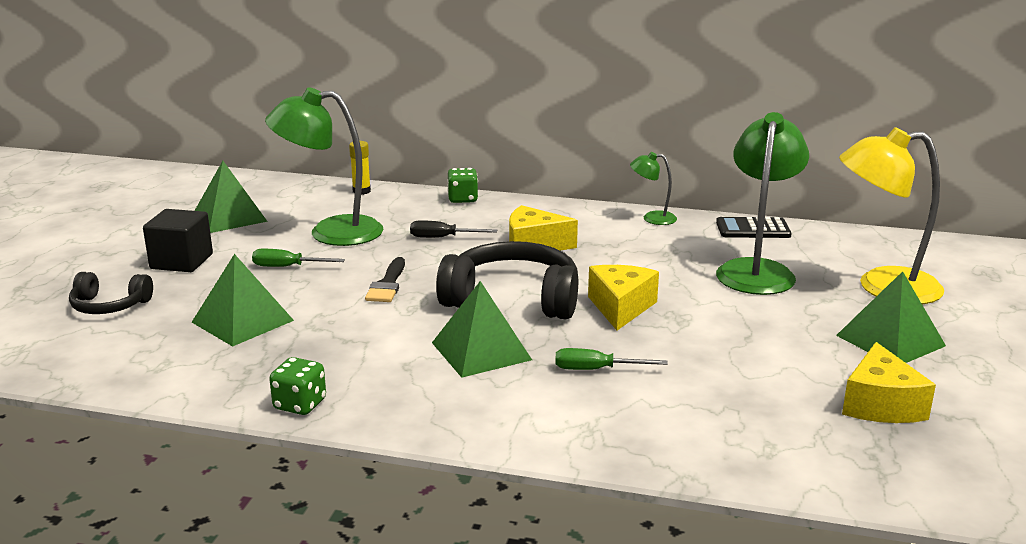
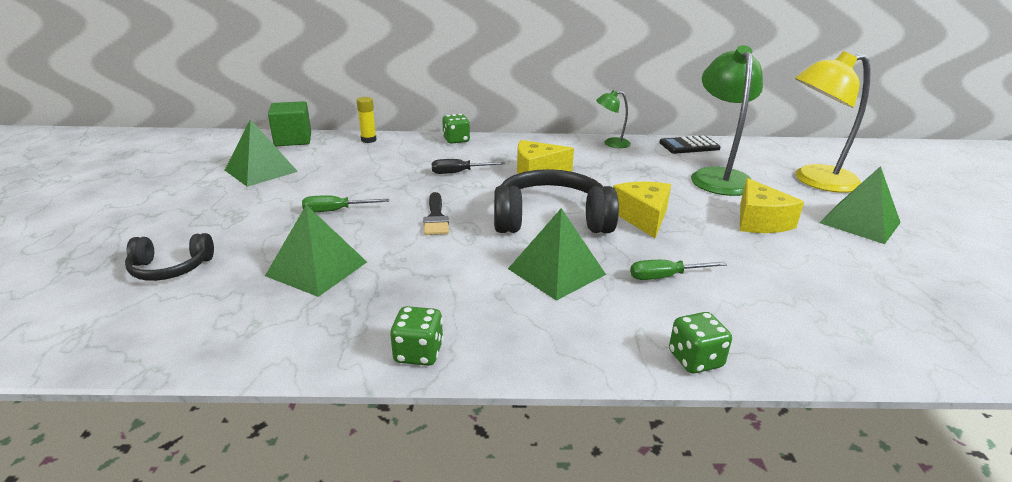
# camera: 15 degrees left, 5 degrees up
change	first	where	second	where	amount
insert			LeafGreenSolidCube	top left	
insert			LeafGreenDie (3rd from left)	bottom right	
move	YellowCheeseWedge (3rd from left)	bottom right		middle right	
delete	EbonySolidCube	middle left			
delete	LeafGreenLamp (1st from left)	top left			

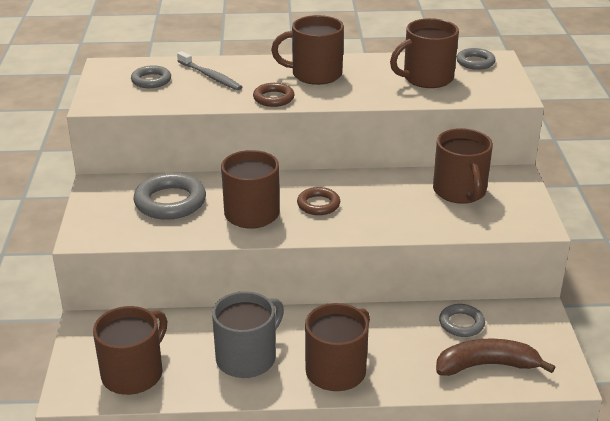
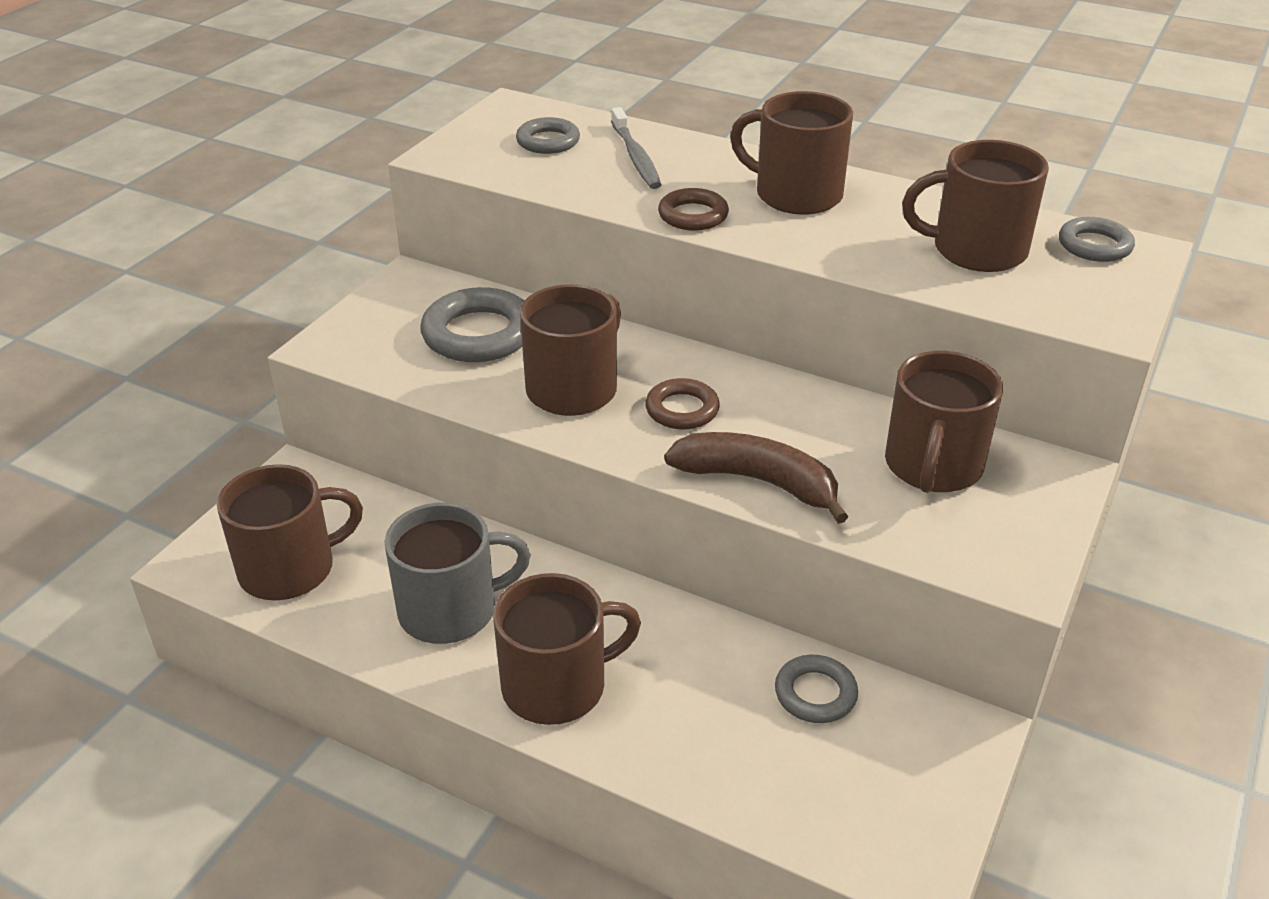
# camera: 30 degrees right, 5 degrees up
change	first	where	second	where	amount
move	DarkBrownBananaFruit	bottom right		centre	

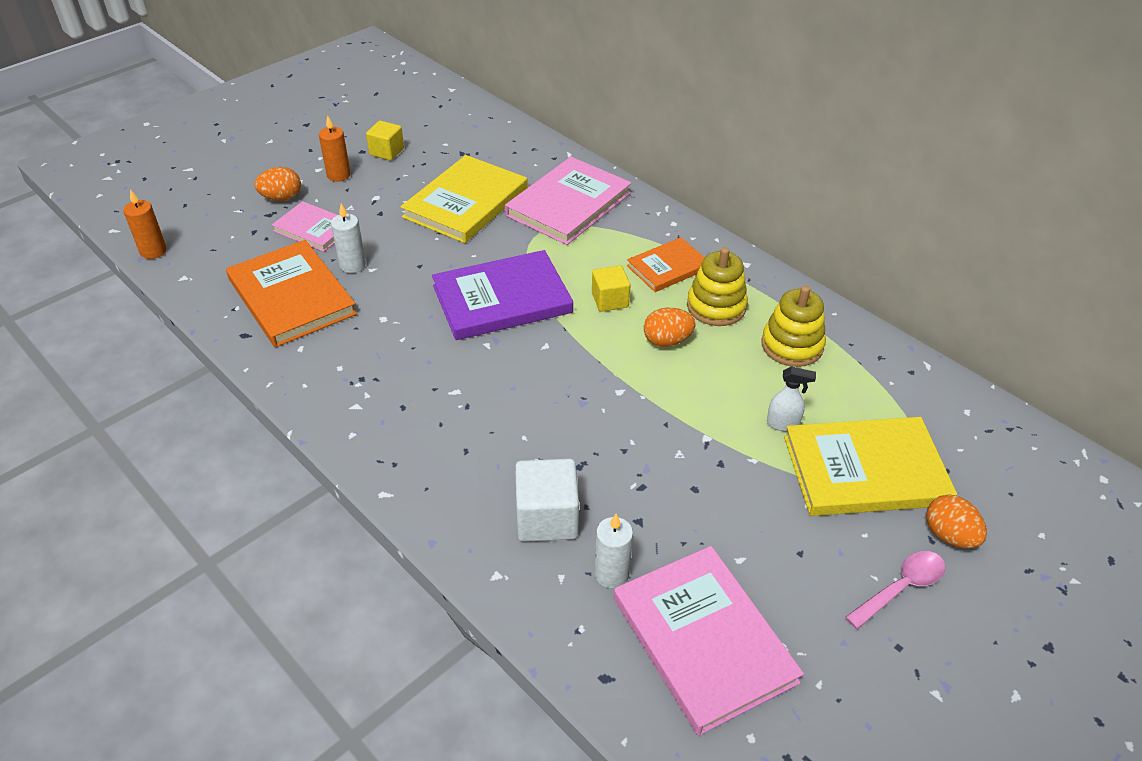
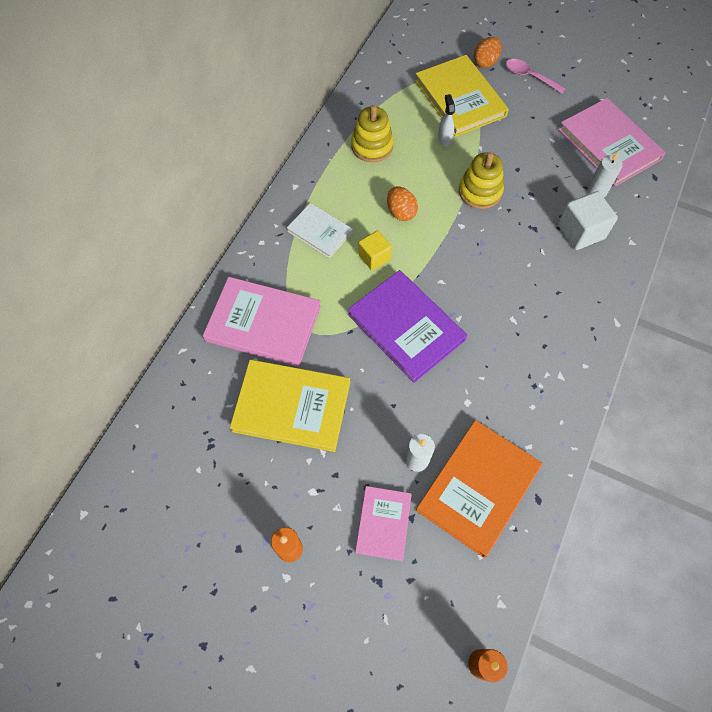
# camera: 110 degrees left, 20 degrees up
change	first	where	second	where	amount
recolor	OrangeBook (2nd from left)	centre	WhiteBook	top centre	
move	YellowStackingToy (1st from left in the first image)	centre	YellowStackingToy (2nd from left)	top right	
rotate	PinkBook (3rd from left)	bottom centre		top right	75 degrees counterclockwise
delete	OrangeToyEgg (1st from left)	top left			
delete	YellowSolidCube (1st from left)	top centre			

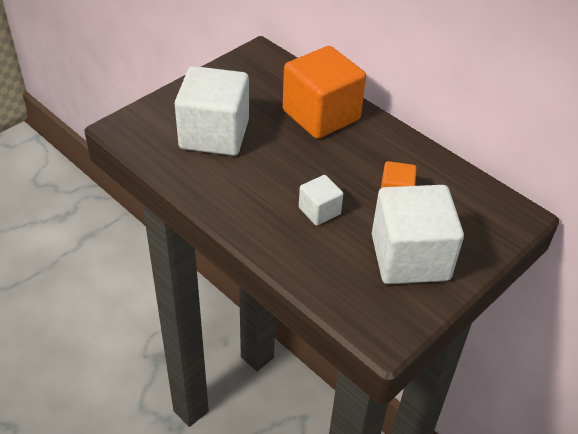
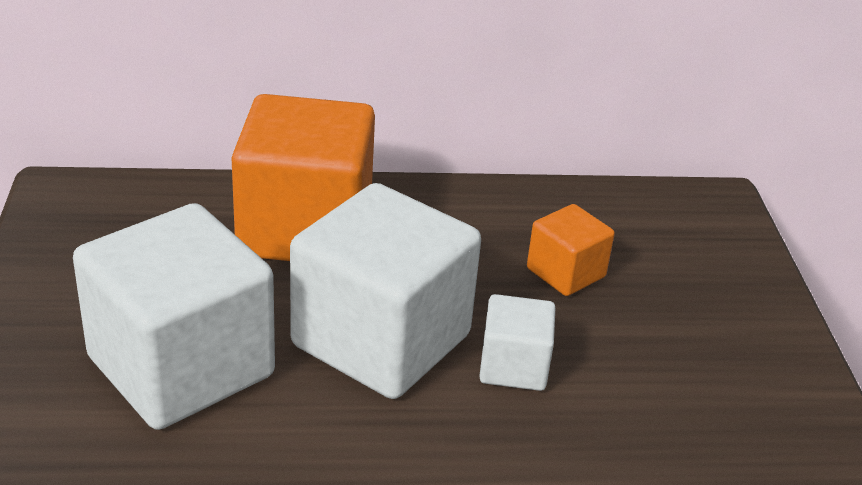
# camera: 50 degrees left, 10 degrees down
change	first	where	second	where	amount
move	WhiteSolidCube (3rd from left in the first image)	middle right	WhiteSolidCube (2nd from left)	centre	

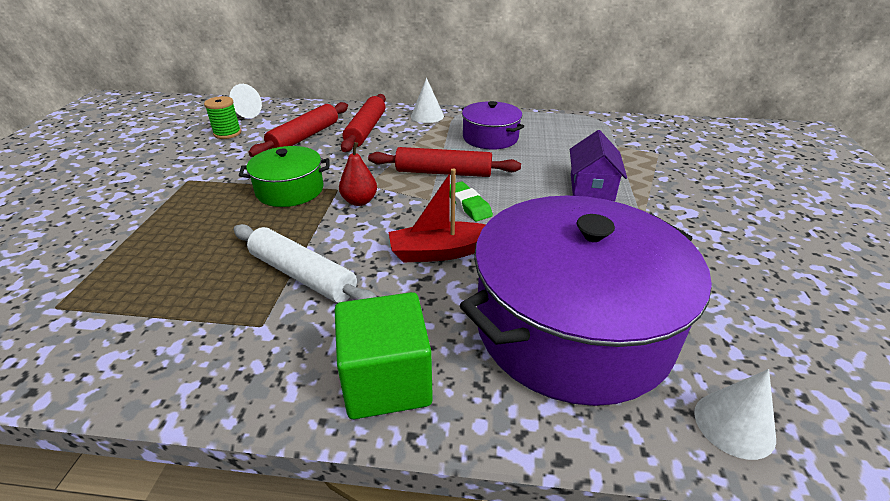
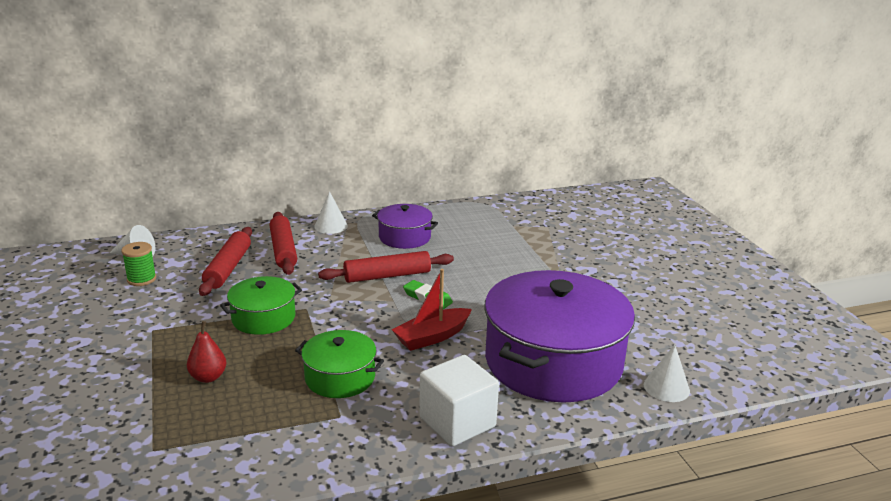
# camera: 25 degrees left, 10 degrees down
change	first	where	second	where	amount
move	ScarletToyPear	centre		bottom left	
replace	WhiteDoughRoller	centre	LeafGreenPot (2nd from left)	bottom centre	
recolor	LeafGreenSolidCube	bottom centre	WhiteSolidCube	bottom centre	
delete	PurpleToyHouse	top right			

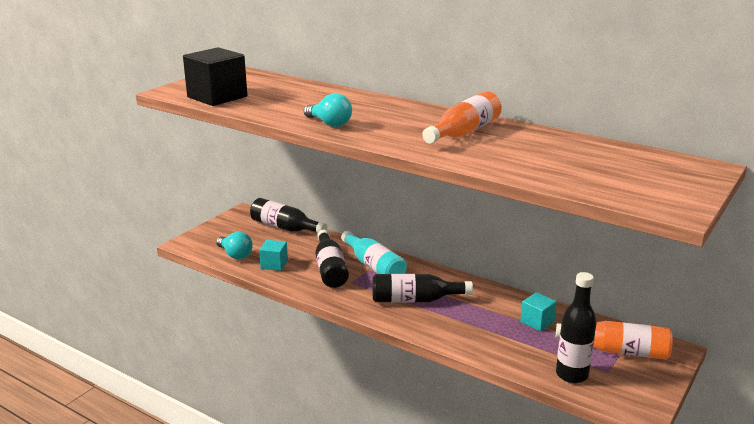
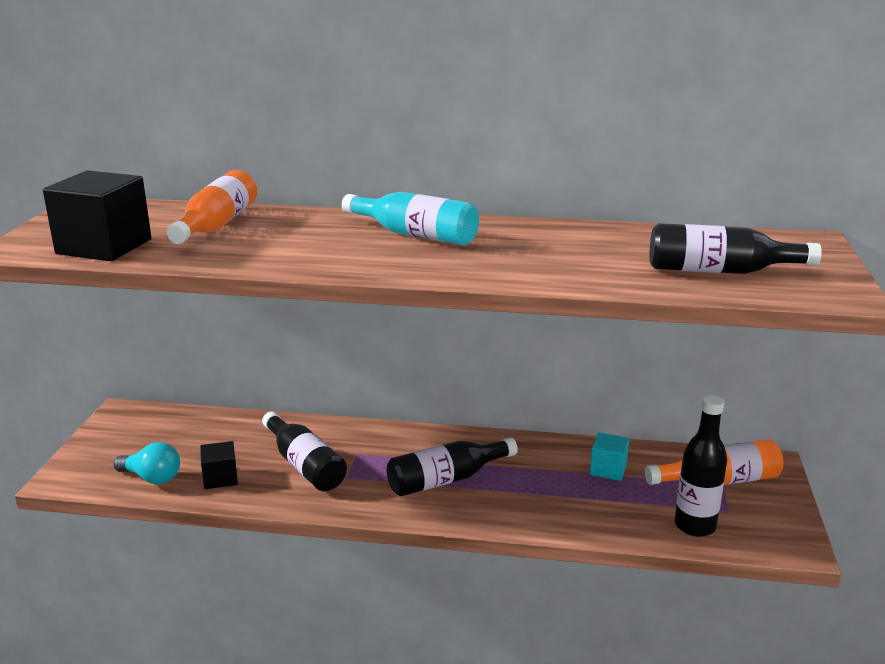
# camera: 25 degrees left, 0 degrees up
change	first	where	second	where	amount
move	OrangeDrinkBottle (1st from left)	top centre		top left	
recolor	TealSolidCube (1st from left)	centre	EbonySolidCube (2nd from left)	bottom left	
move	TealDrinkBottle	centre		top centre	
move	EbonyDrinkBottle (1st from left in the first image)	centre	EbonyDrinkBottle (4th from left)	middle right	
delete	TealLightBulb (2nd from left)	top centre			

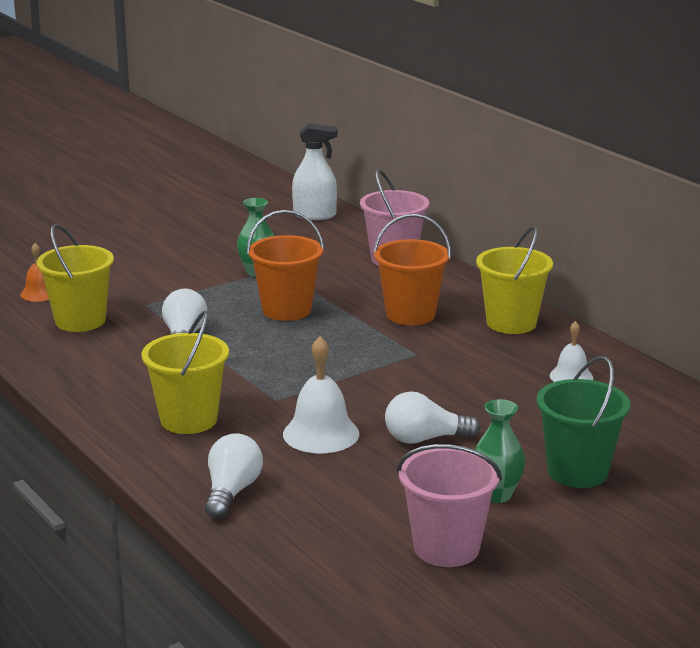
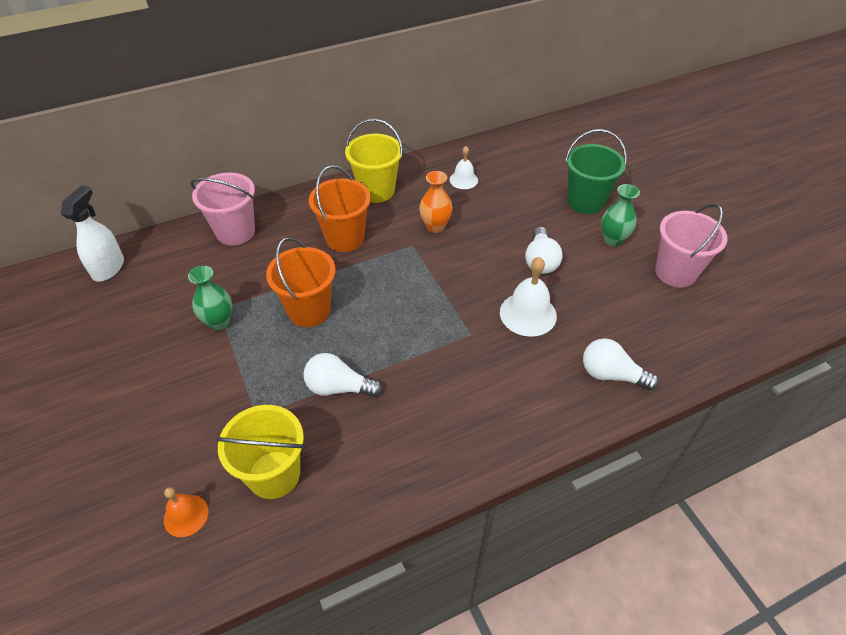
# camera: 80 degrees left, 25 degrees up
change	first	where	second	where	amount
insert			OrangeFlowerVase	top centre	
delete	YellowPail (2nd from left)	middle left			

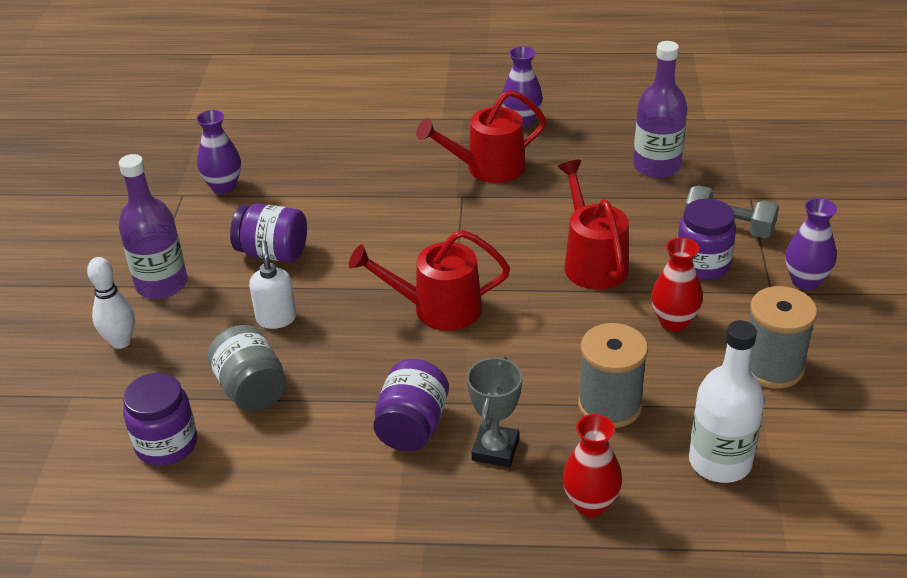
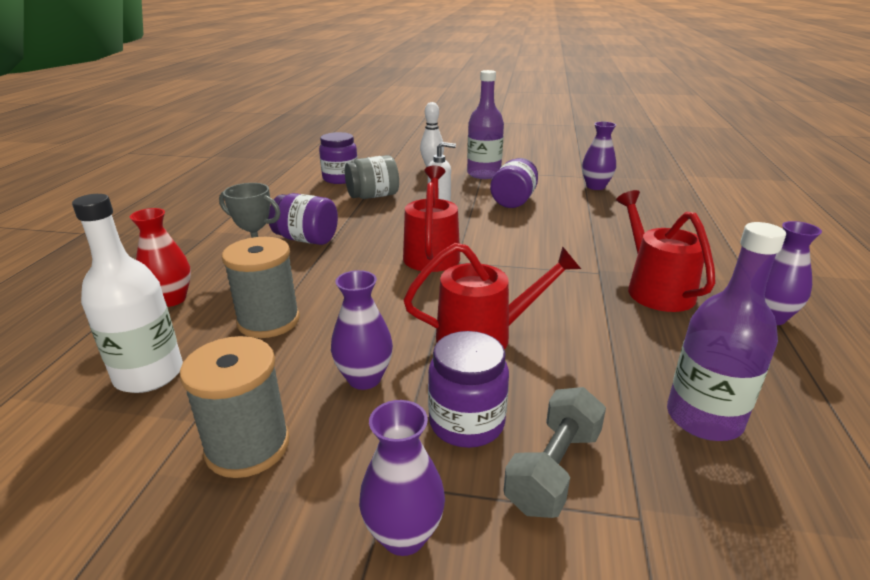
# camera: 95 degrees right, 10 degrees down
change	first	where	second	where	amount
recolor	ScarletFlowerVase (2nd from left)	middle right	PurpleFlowerVase (1st from left)	centre	

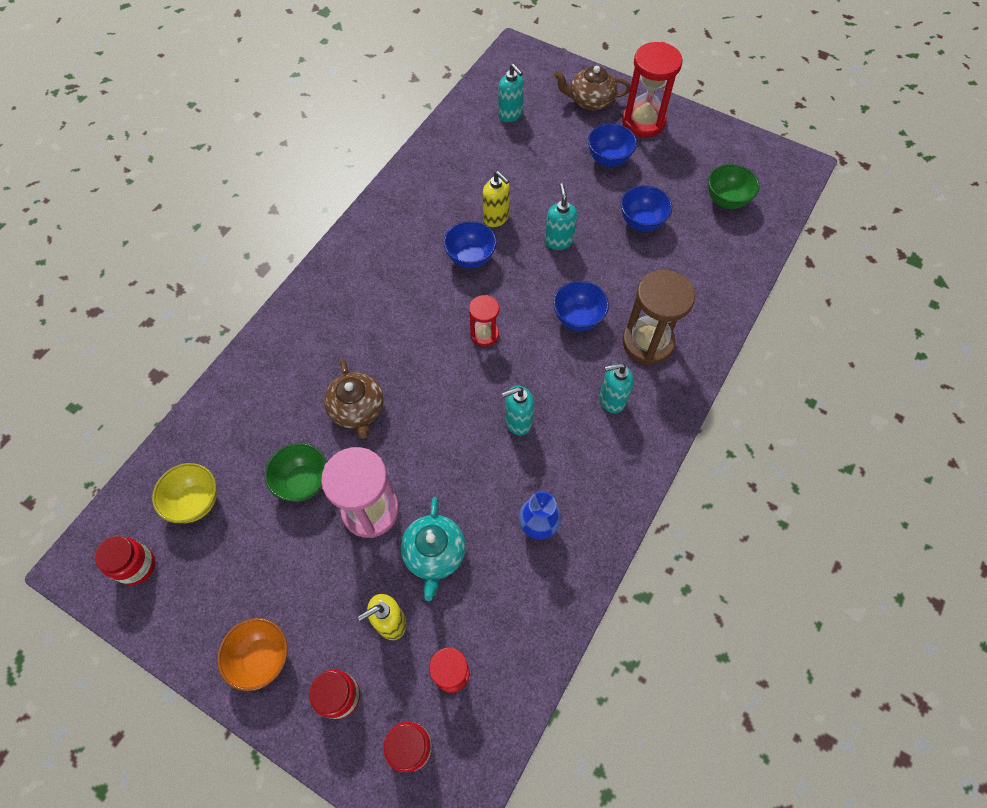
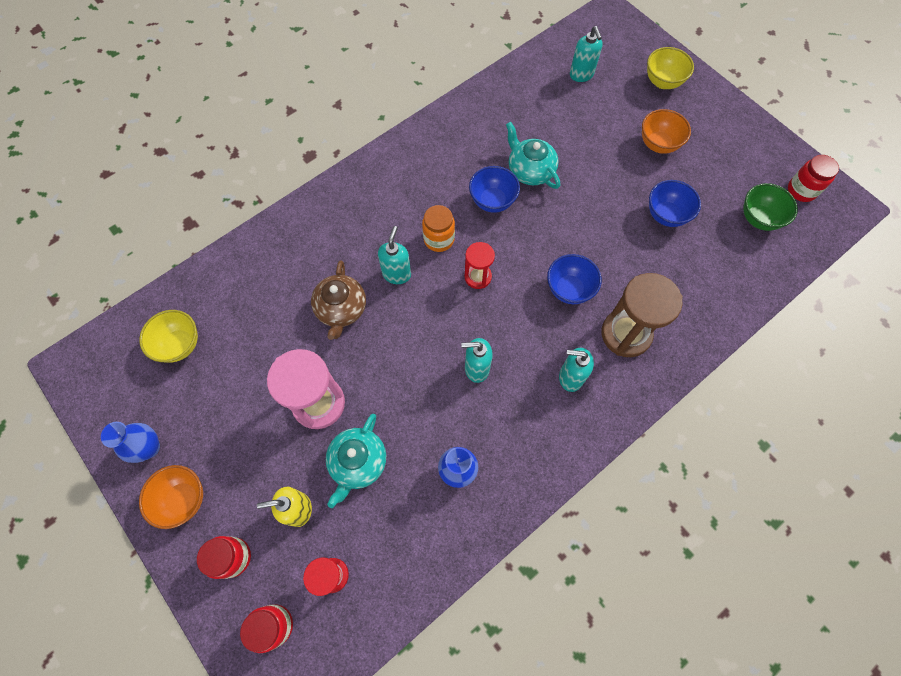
# camera: 20 degrees right, 5 degrees up
change	first	where	second	where	amount
insert			BlueFlowerVase (1st from left)	middle left	
move	TealPumpBottle (3rd from left in the first image)	top centre	TealPumpBottle (1st from left)	centre	
insert			OrangeJar	centre	
replace	YellowPumpBottle (2nd from left)	top centre	TealTeapot (2nd from left)	top centre	
recolor	BlueServingBowl (3rd from left)	top centre	OrangeServingBowl (2nd from left)	top right	
replace	DarkBrownTeapot (2nd from left)	top centre	YellowServingBowl (2nd from left)	top right	
move	ScarletJar (1st from left in the first image)	bottom left	ScarletJar (3rd from left)	top right	
delete	LeafGreenServingBowl (1st from left)	middle left			
delete	ScarletHourglass (3rd from left)	top centre			

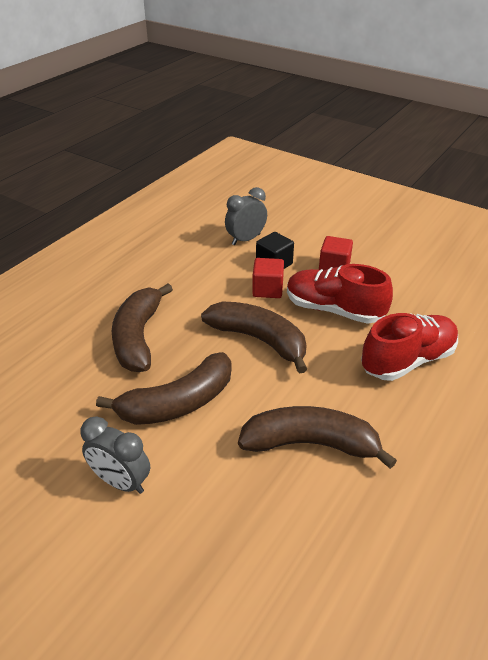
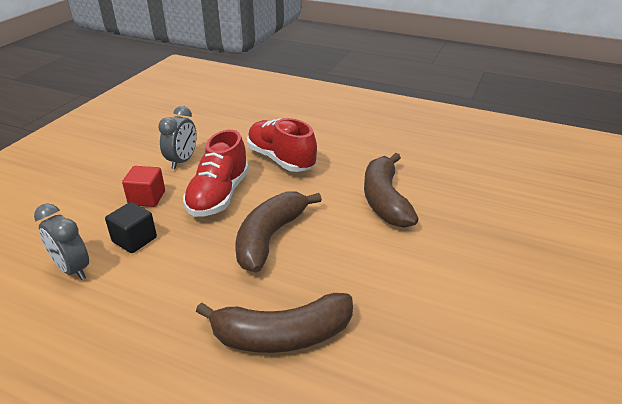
# camera: 100 degrees left, 5 degrees down
change	first	where	second	where	amount
move	GrayAlarmClock (1st from left in the first image)	bottom left	GrayAlarmClock (2nd from left)	middle left	
delete	DarkBrownBananaFruit (2nd from left)	centre			
delete	ScarletSolidCube (1st from left)	centre			

